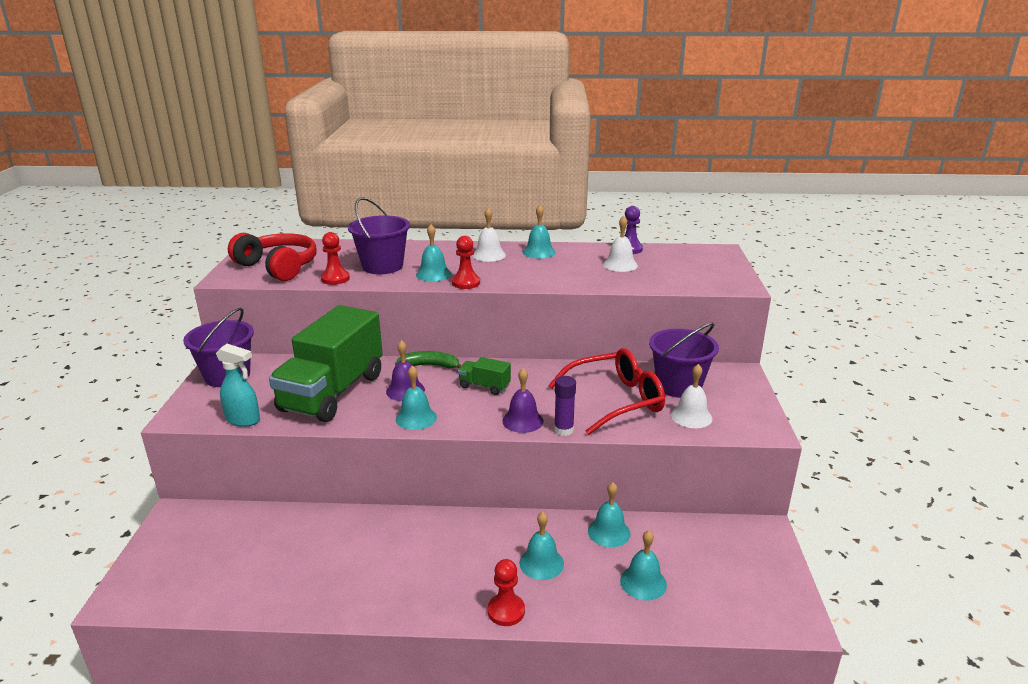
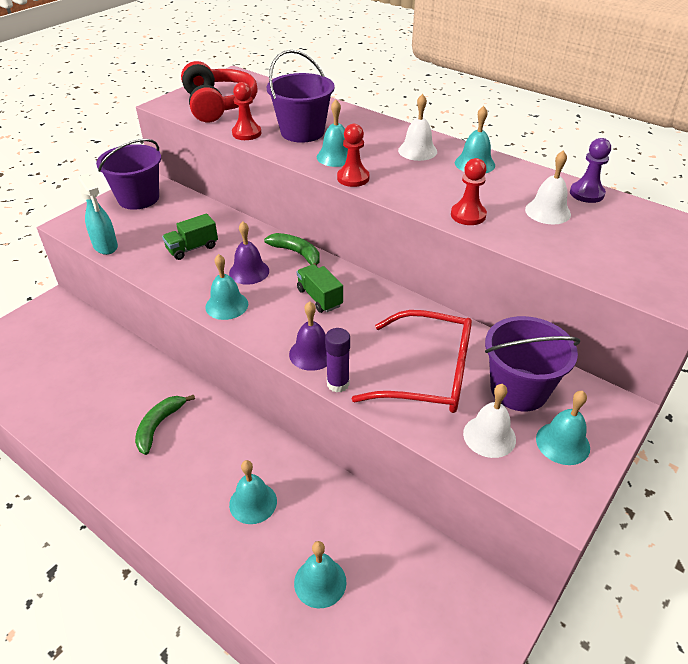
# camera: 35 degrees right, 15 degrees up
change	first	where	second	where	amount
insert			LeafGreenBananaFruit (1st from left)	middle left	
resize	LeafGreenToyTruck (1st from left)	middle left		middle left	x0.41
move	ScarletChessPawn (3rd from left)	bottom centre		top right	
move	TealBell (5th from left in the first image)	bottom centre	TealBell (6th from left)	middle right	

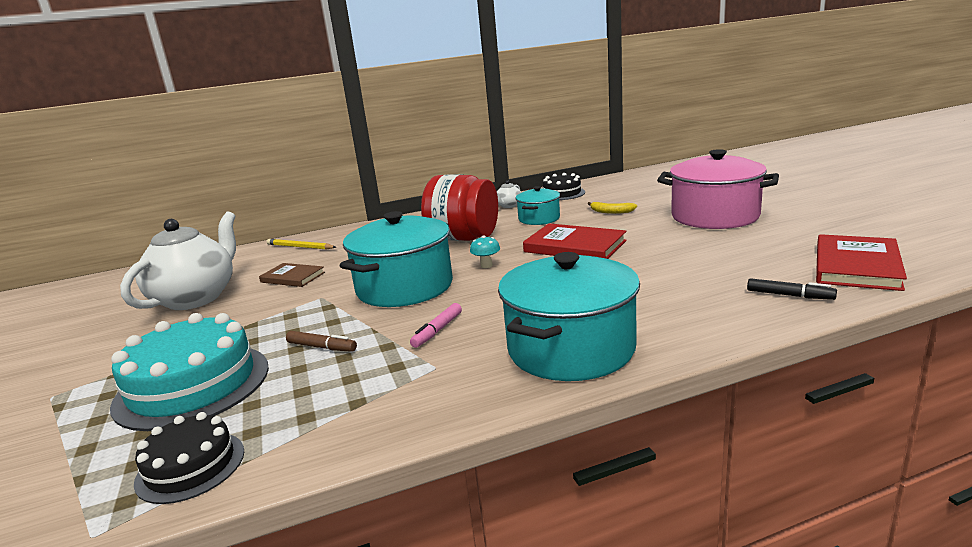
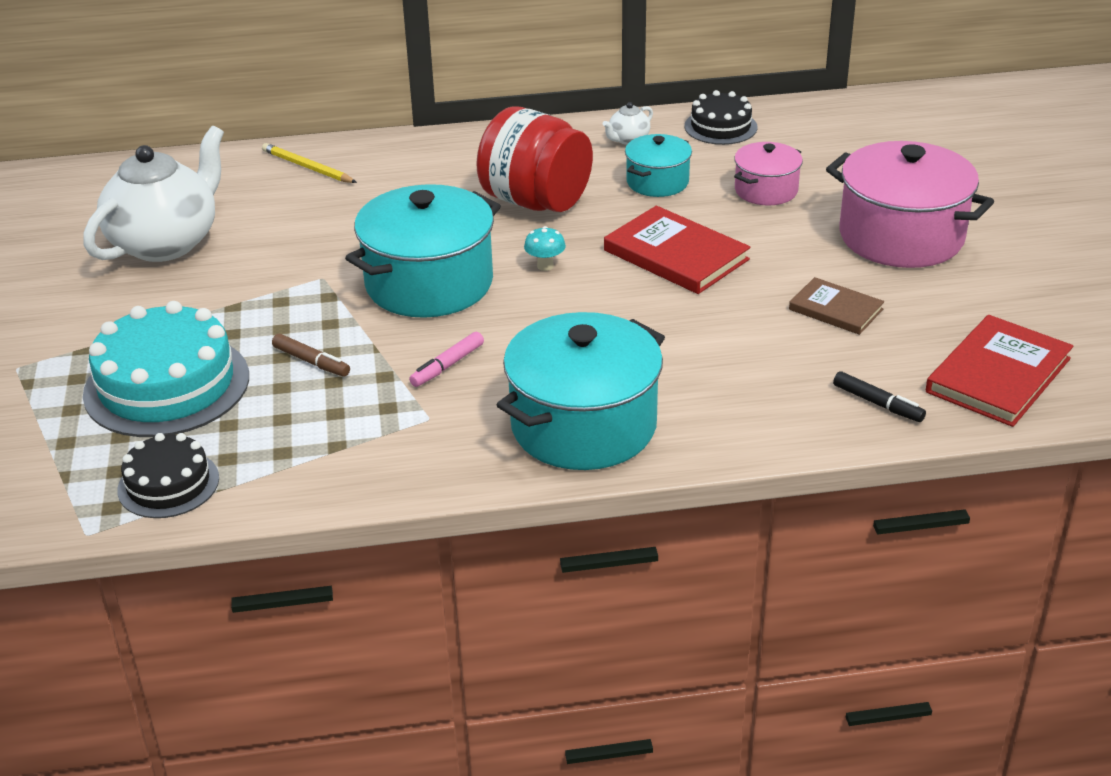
# camera: 10 degrees right, 15 degrees up
change	first	where	second	where	amount
replace	YellowBananaFruit	centre	PinkPot (1st from left)	top right	
move	DarkBrownBook	middle left		middle right	

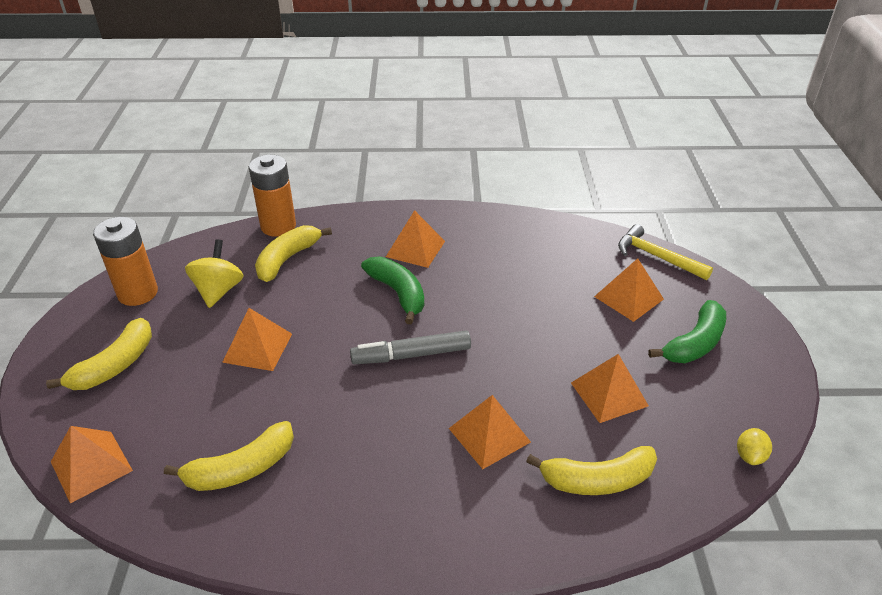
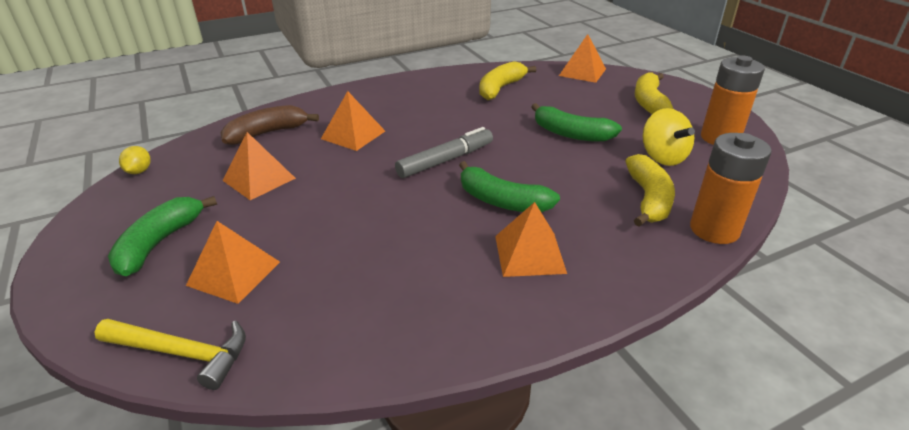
# camera: 155 degrees right, 5 degrees down
change	first	where	second	where	amount
recolor	YellowBananaFruit (4th from left)	bottom right	DarkBrownBananaFruit	top left	
replace	OrangePyramid (2nd from left)	middle left	LeafGreenBananaFruit (3rd from left)	top centre	

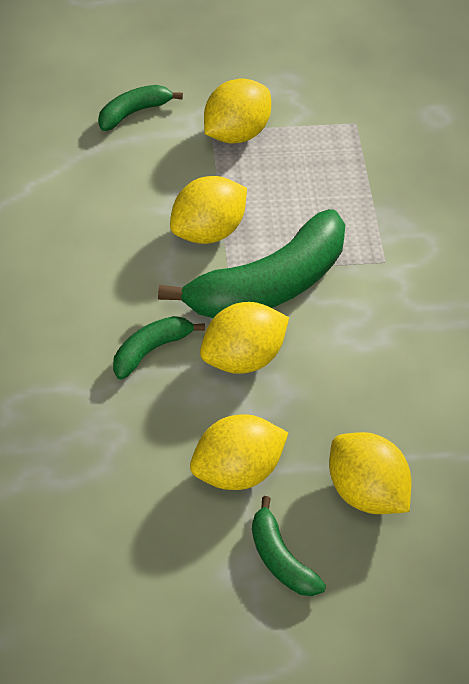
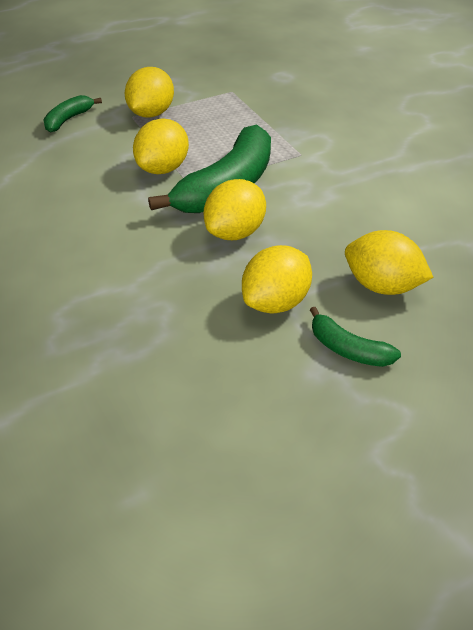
# camera: 20 degrees left, 10 degrees down
change	first	where	second	where	amount
delete	LeafGreenBananaFruit (2nd from left)	centre			

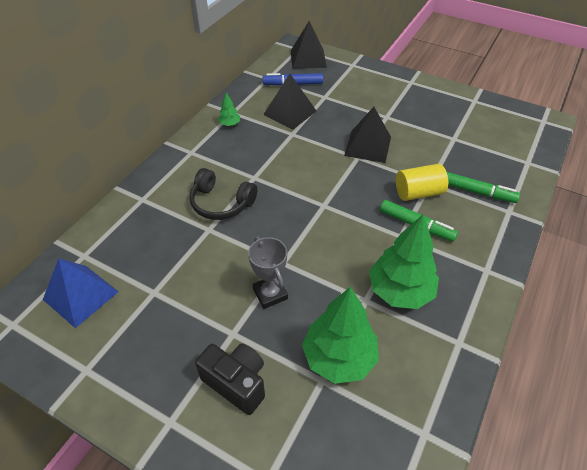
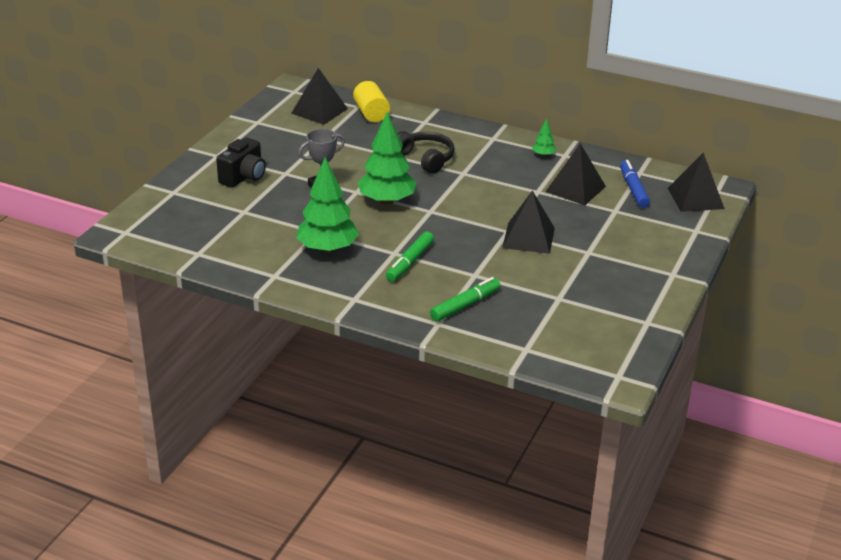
# camera: 85 degrees right, 15 degrees down
change	first	where	second	where	amount
recolor	BluePyramid	middle left	EbonyPyramid (1st from left)	top centre	
move	YellowSolidCylinder	middle right		top centre	
move	LeafGreenTree (2nd from left)	bottom centre		top centre	
rotate	EbonyOverEarHeadphones	centre		top centre	120 degrees clockwise
rotate	LeafGreenMarkerPen (2nd from left)	middle right		centre	150 degrees counterclockwise

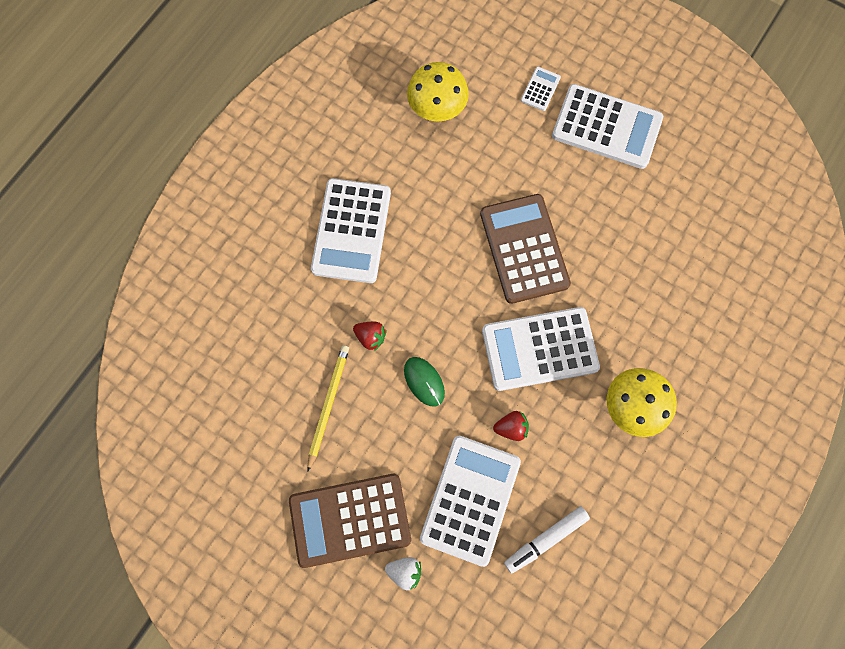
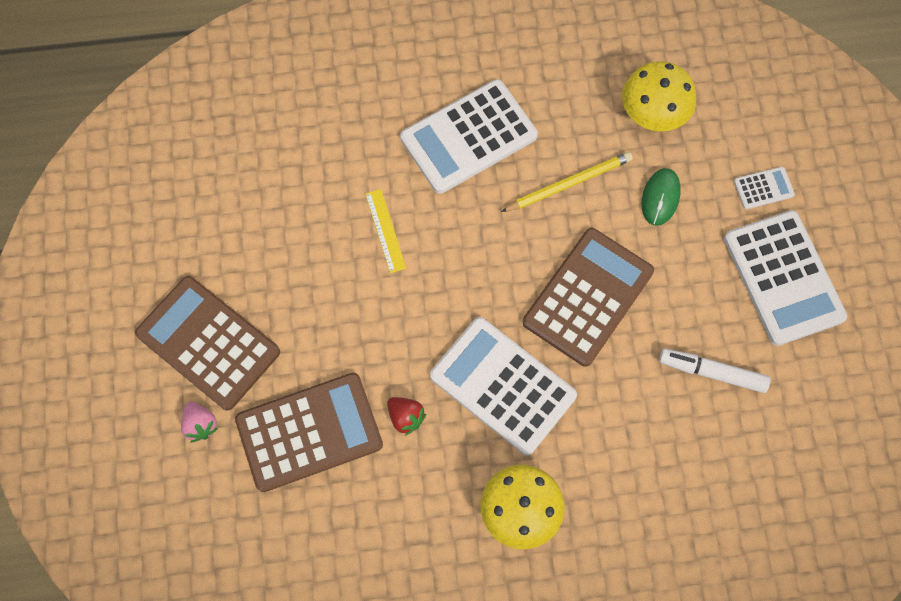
# camera: 50 degrees right, 5 degrees down
change	first	where	second	where	amount
recolor	WhiteBerry	bottom centre	PinkBerry	bottom left	
recolor	WhitePocketCalculator (2nd from left)	bottom centre	DarkBrownPocketCalculator (2nd from left)	bottom centre	
replace	ScarletBerry (1st from left)	centre	YellowRuler	centre	
move	YellowPencil	centre		top centre	
move	LeafGreenPcMouse	centre		top right	
move	WhiteMarkerPen	bottom centre		middle right	

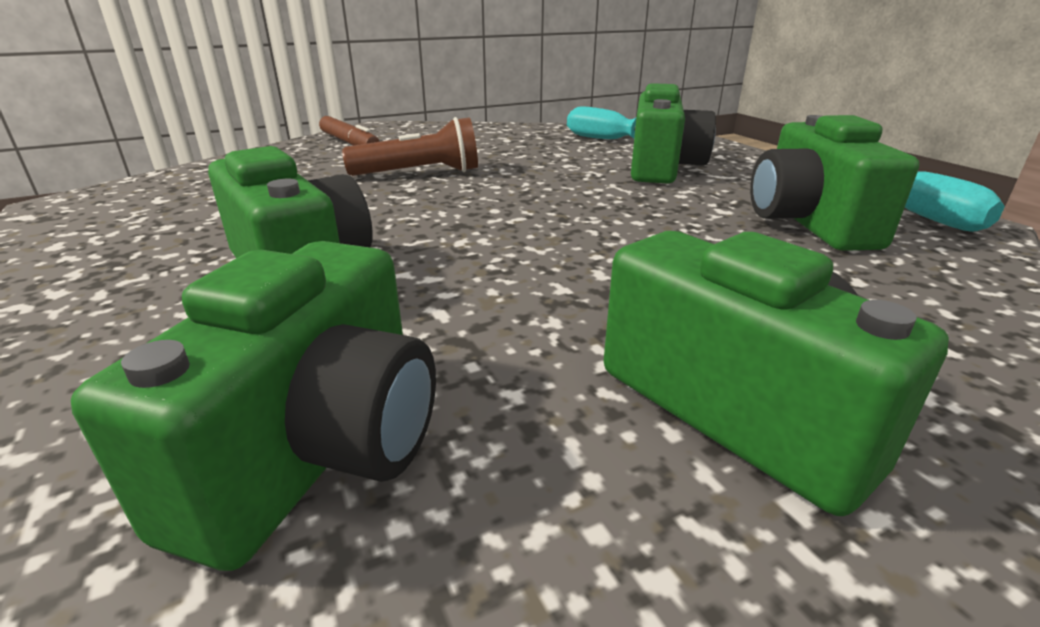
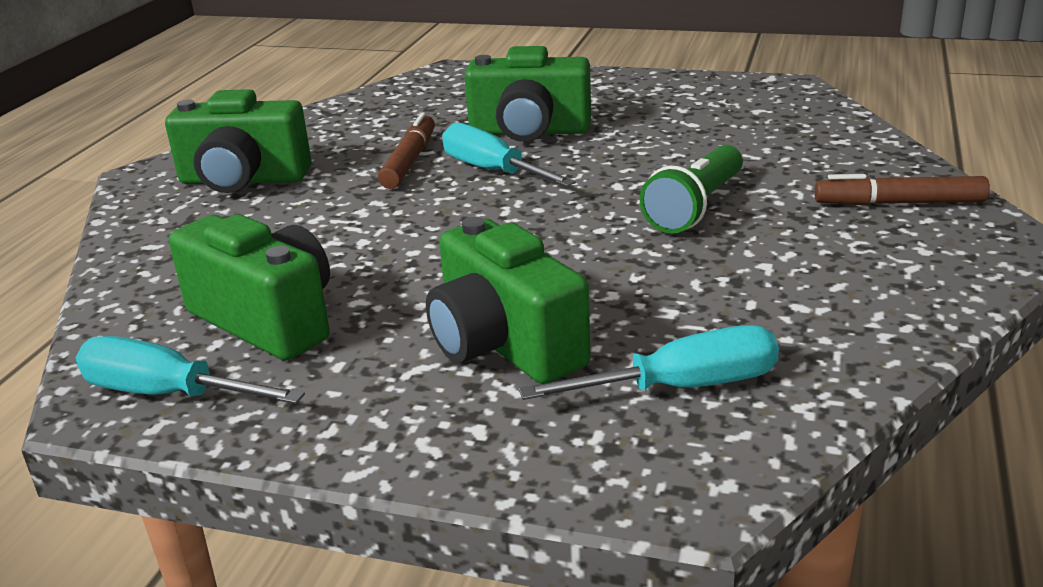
# camera: 135 degrees right, 0 degrees up
change	first	where	second	where	amount
insert			DarkBrownMarkerPen (1st from left)	top centre	
insert			TealHandScrewdriver (2nd from left)	top centre	
recolor	DarkBrownTorch	top centre	LeafGreenTorch	top centre	
delete	LeafGreenCamera (1st from left)	middle left			

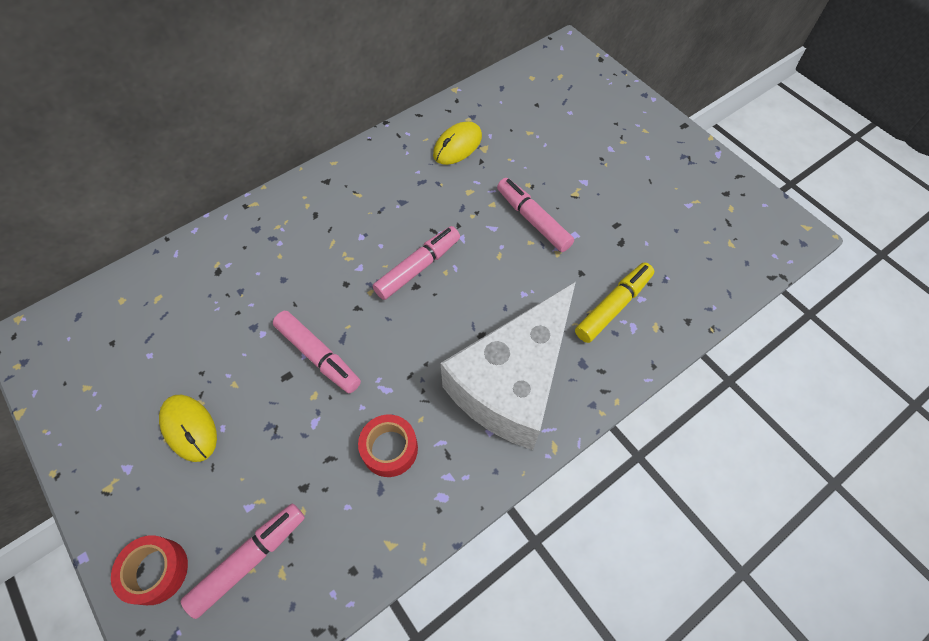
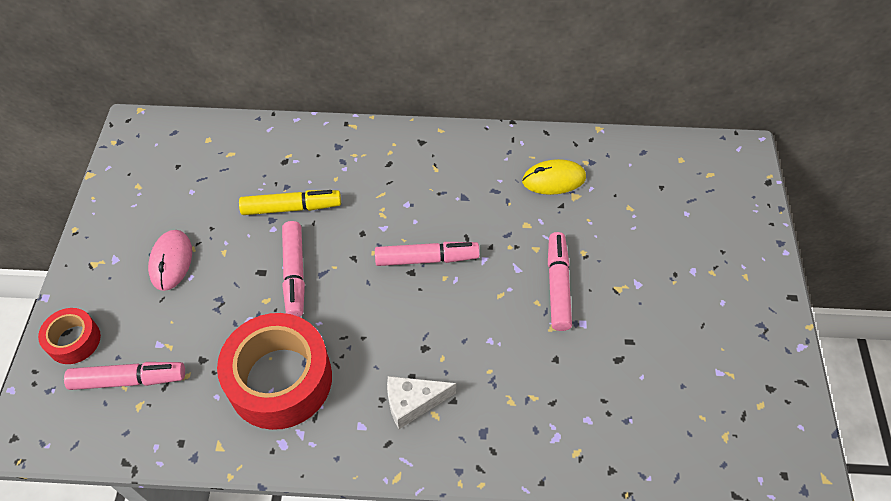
# camera: 40 degrees right, 5 degrees down
change	first	where	second	where	amount
recolor	YellowPcMouse (1st from left)	bottom left	PinkPcMouse	middle left	
resize	ScarletRollOfTape (2nd from left)	bottom centre		bottom left	x1.97
move	YellowMarkerPen	centre		middle left	
resize	WhiteCheeseWedge	centre		bottom centre	x0.43

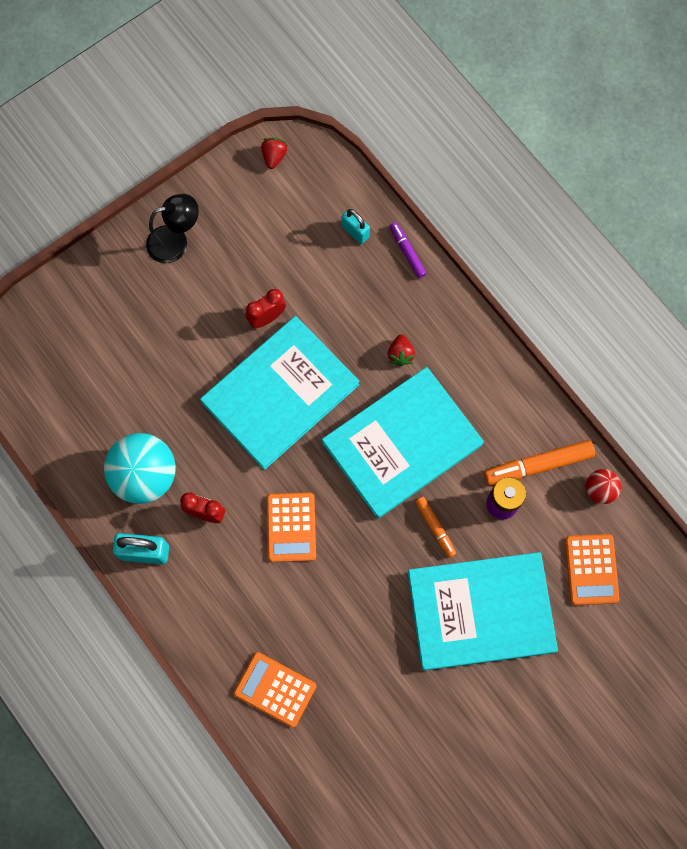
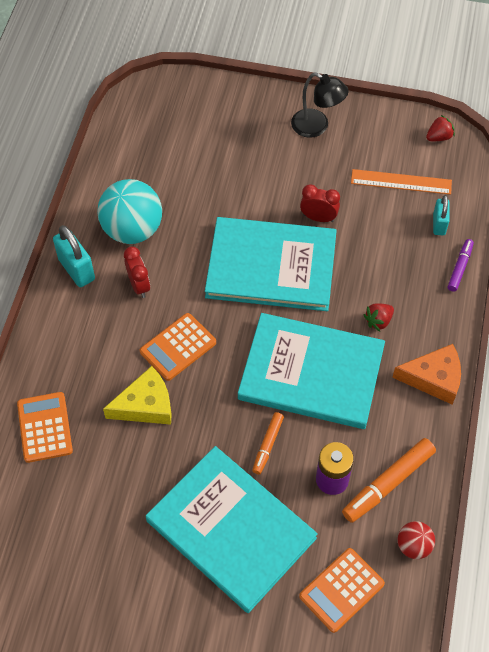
# camera: 50 degrees right, 15 degrees down
change	first	where	second	where	amount
insert			YellowCheeseWedge	middle left	
rotate	OrangeMarkerPen (2nd from left)	middle right		bottom right	75 degrees counterclockwise
insert			OrangeRuler	top right	
insert			OrangeCheeseWedge	middle right	

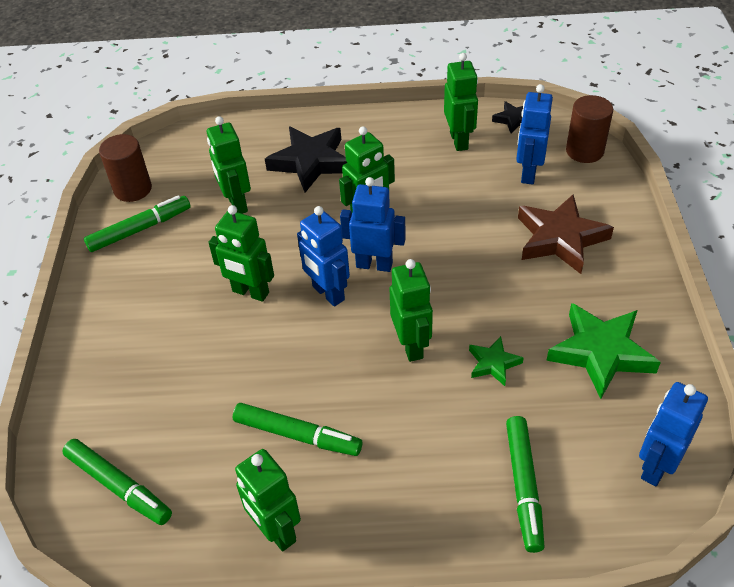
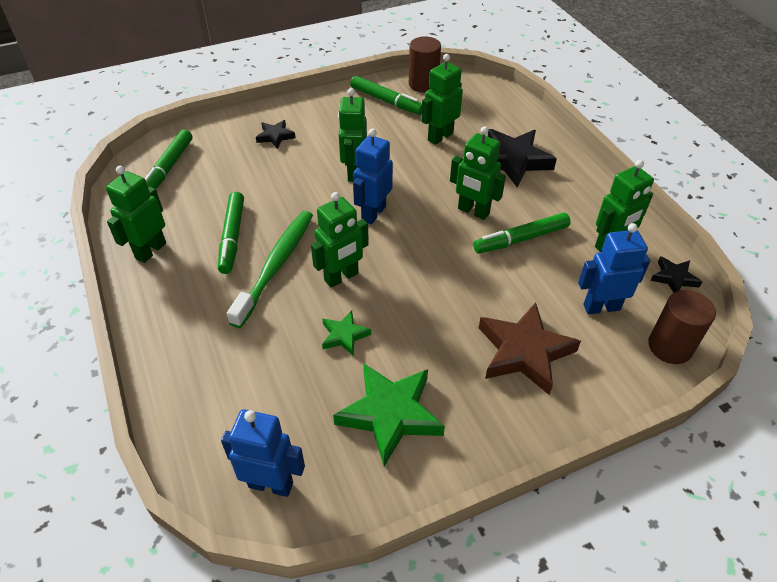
# camera: 65 degrees right, 0 degrees up
change	first	where	second	where	amount
insert			LeafGreenToothbrush	centre	
insert			EbonyFivePointedStar (1st from left)	top centre	
move	LeafGreenMarkerPen (4th from left)	bottom right		middle right	
delete	BlueRobotFigure (2nd from left)	centre			

